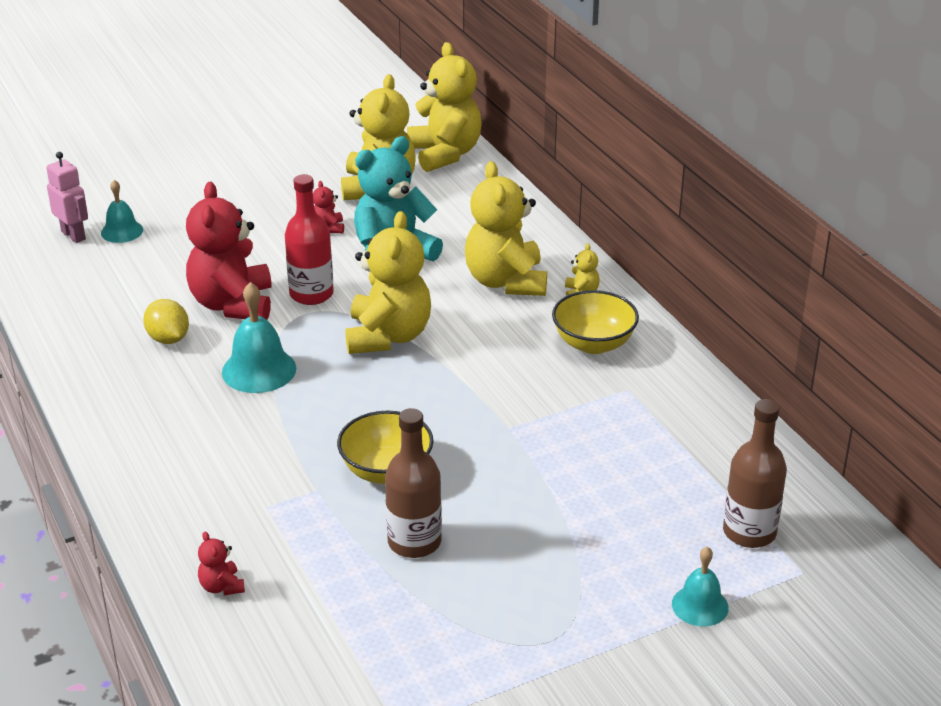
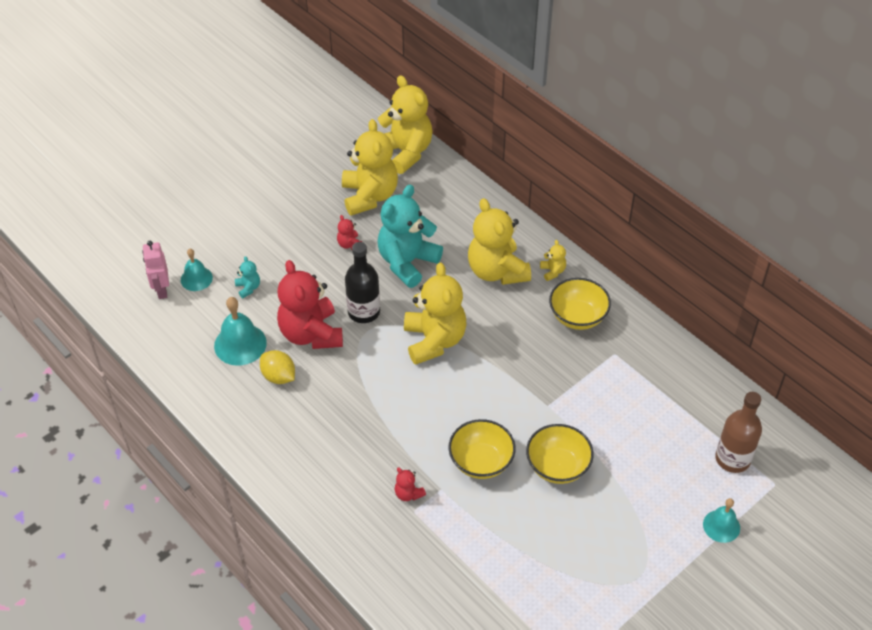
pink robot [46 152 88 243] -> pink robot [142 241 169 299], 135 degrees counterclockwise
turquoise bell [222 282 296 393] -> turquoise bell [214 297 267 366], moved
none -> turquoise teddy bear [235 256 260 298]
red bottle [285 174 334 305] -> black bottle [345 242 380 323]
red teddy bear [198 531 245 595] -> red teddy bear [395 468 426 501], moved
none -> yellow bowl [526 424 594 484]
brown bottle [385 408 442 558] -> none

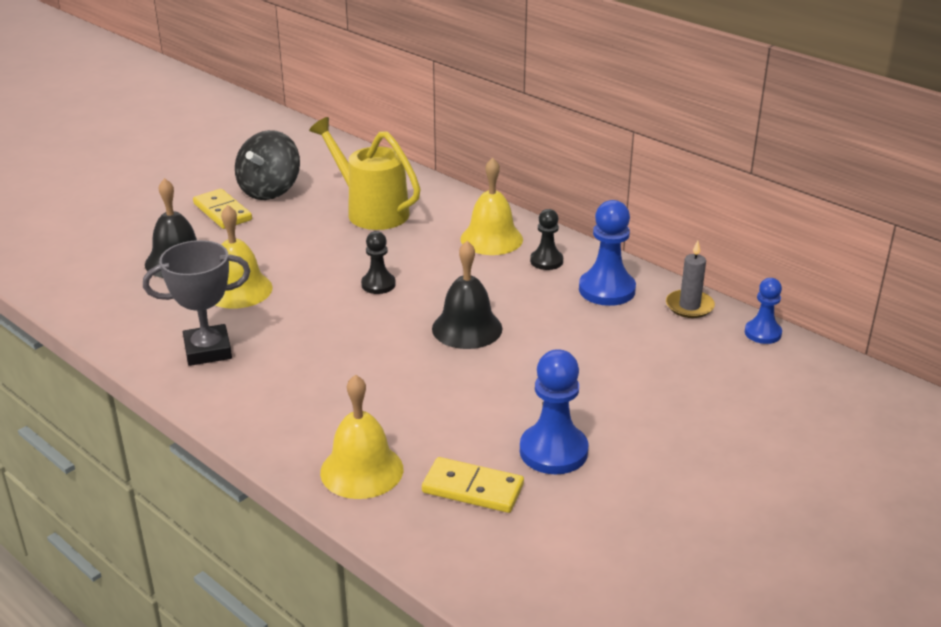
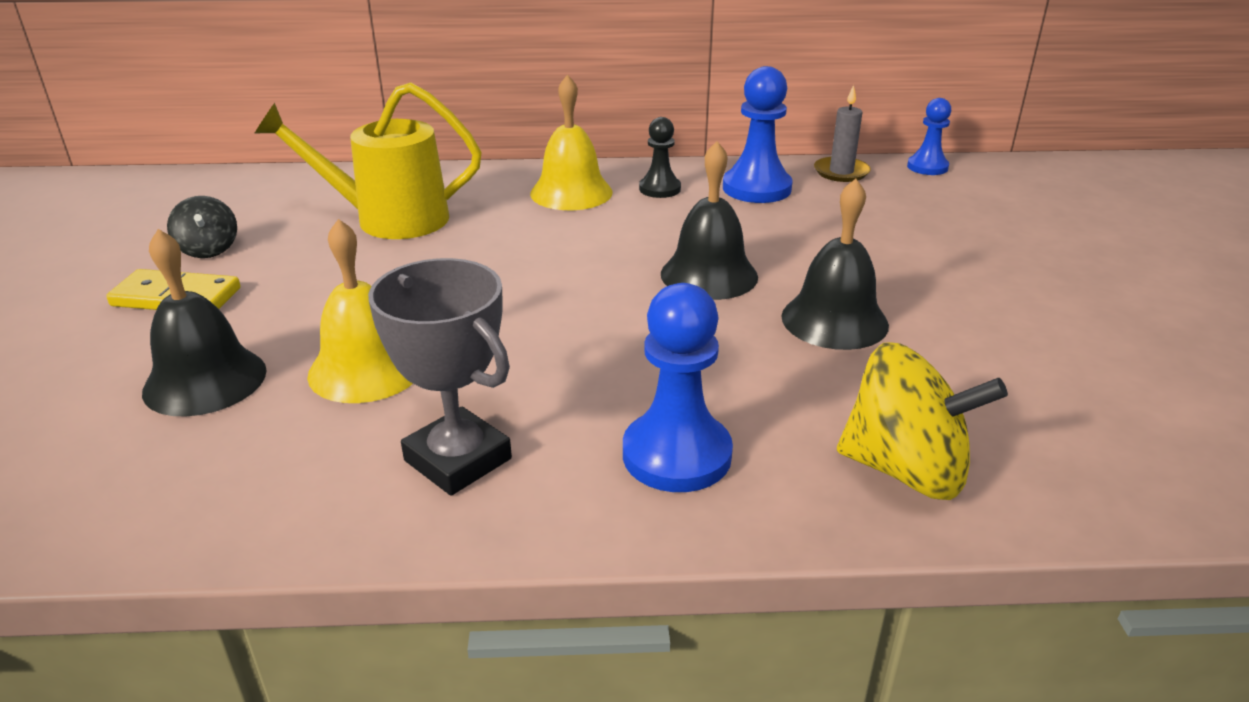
black spinning top [235 130 300 200] -> black spinning top [167 196 237 258], x0.56
grey trophy [143 240 250 366] -> grey trophy [368 258 512 496], 75 degrees counterclockwise
blue pawn [520 349 588 474] -> blue pawn [623 283 733 492], moved
none -> black bell [781 179 889 350]
yellow bell [320 374 403 499] -> yellow spinning top [837 342 1008 500]
black pawn [361 231 396 294] -> none
yellow domino [422 457 524 513] -> none

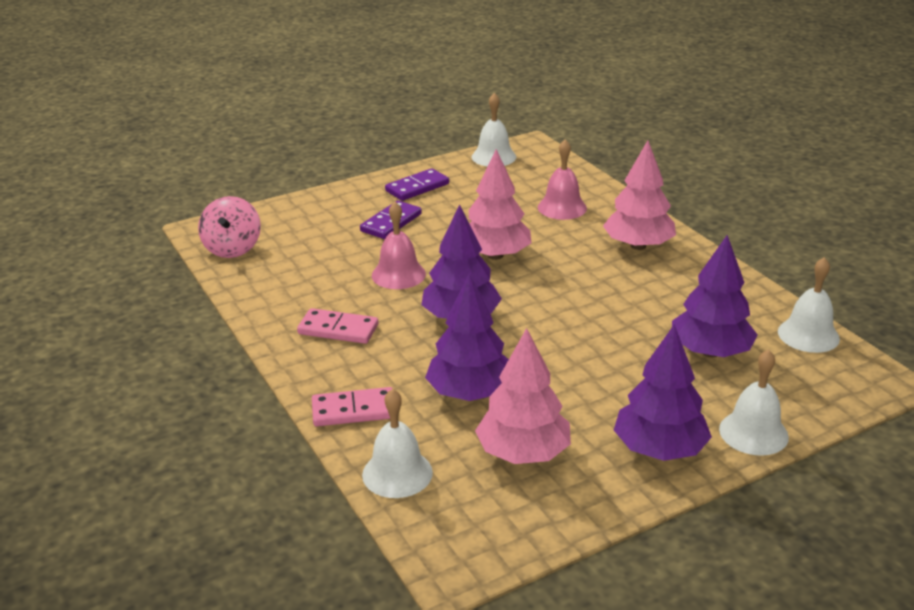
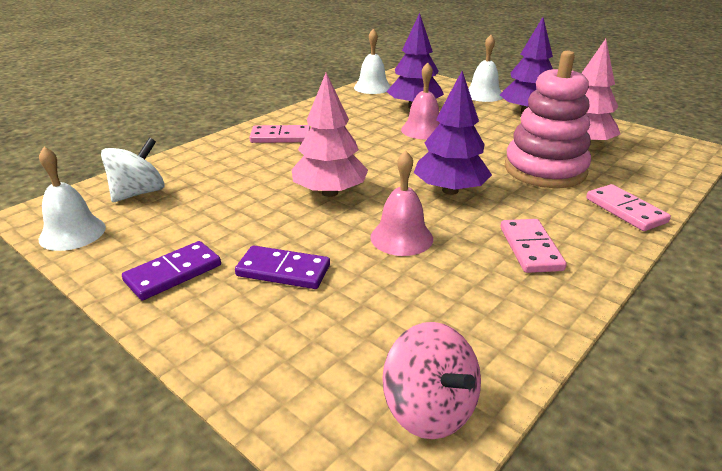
none -> white spinning top [101 138 165 202]
purple domino [385 168 449 201] -> purple domino [122 241 221 301], 75 degrees counterclockwise
pink tree [603 140 676 250] -> pink domino [249 125 310 143]
pink spinning top [198 196 261 258] -> pink spinning top [382 322 481 439], 75 degrees clockwise
pink bell [538 139 587 220] -> pink bell [401 62 440 139], moved
purple tree [425 274 509 401] -> pink stacking toy [505 51 591 188]
white bell [362 389 433 498] -> none

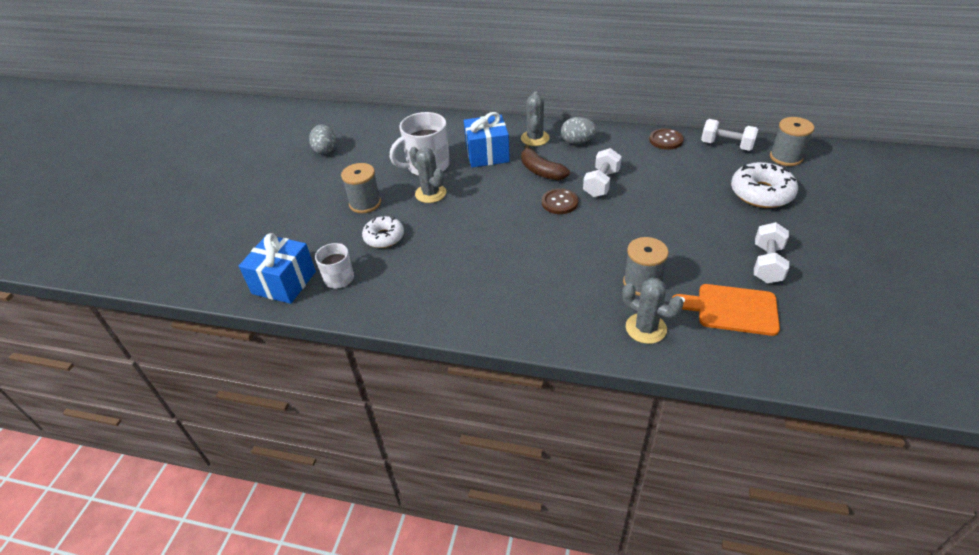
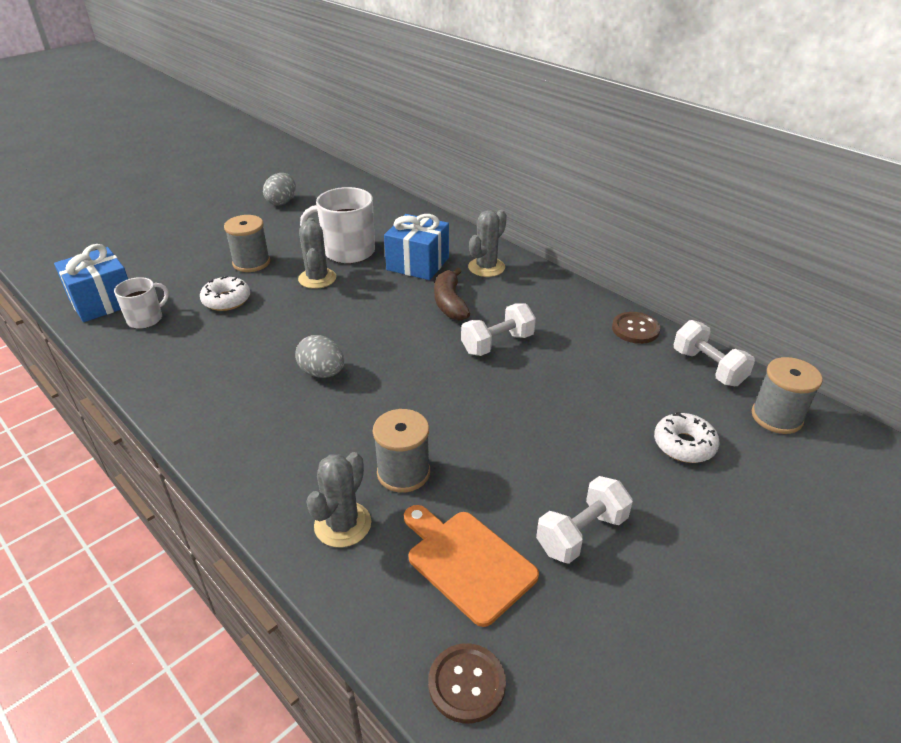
grey egg [561 117 597 144] -> grey egg [295 335 344 378], moved
grey cactus [622 278 684 344] -> grey cactus [306 452 371 547], 45 degrees clockwise
brown button [542 188 578 214] -> brown button [428 643 506 723], moved
white donut [731 162 798 208] -> white donut [654 412 720 463], x0.65

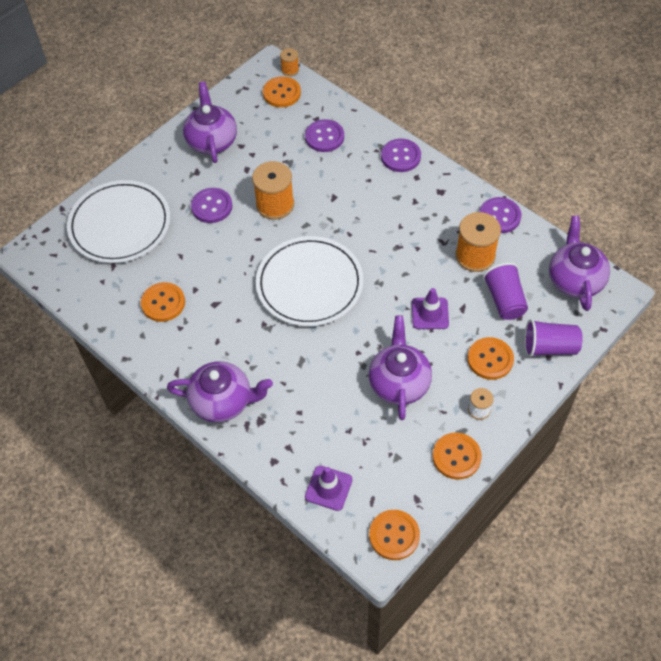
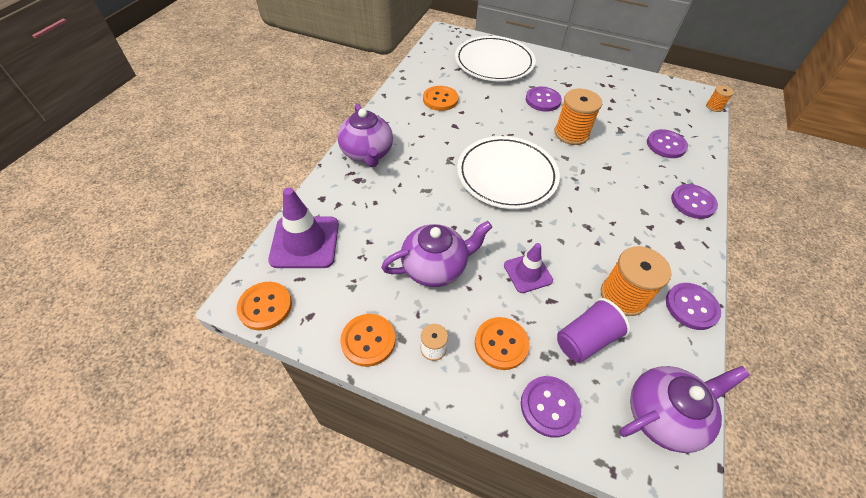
purple traffic cone [305 466 353 511] -> purple traffic cone [268 188 339 268], x1.64
purple cup [524 319 583 357] -> purple button [521 376 581 438]
purple teapot [183 82 237 163] -> none
orange button [263 76 301 107] -> none

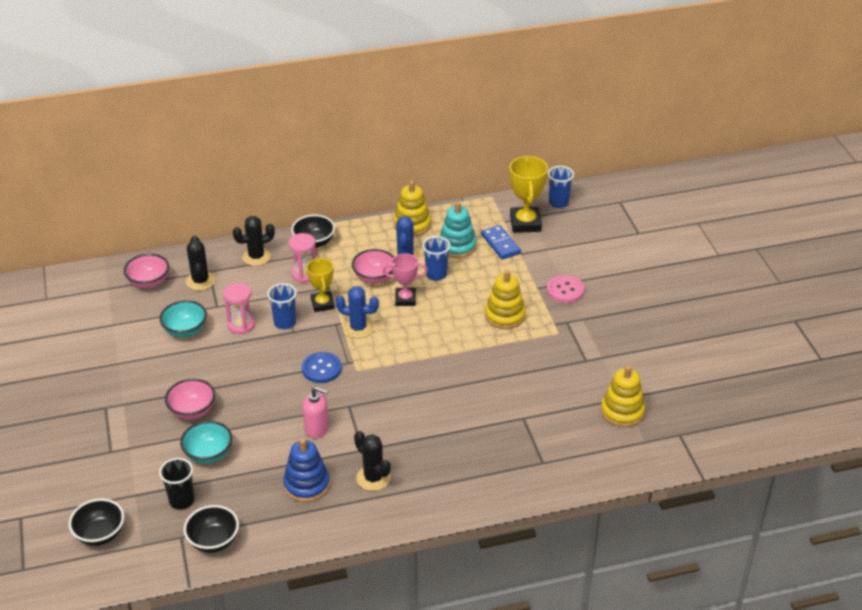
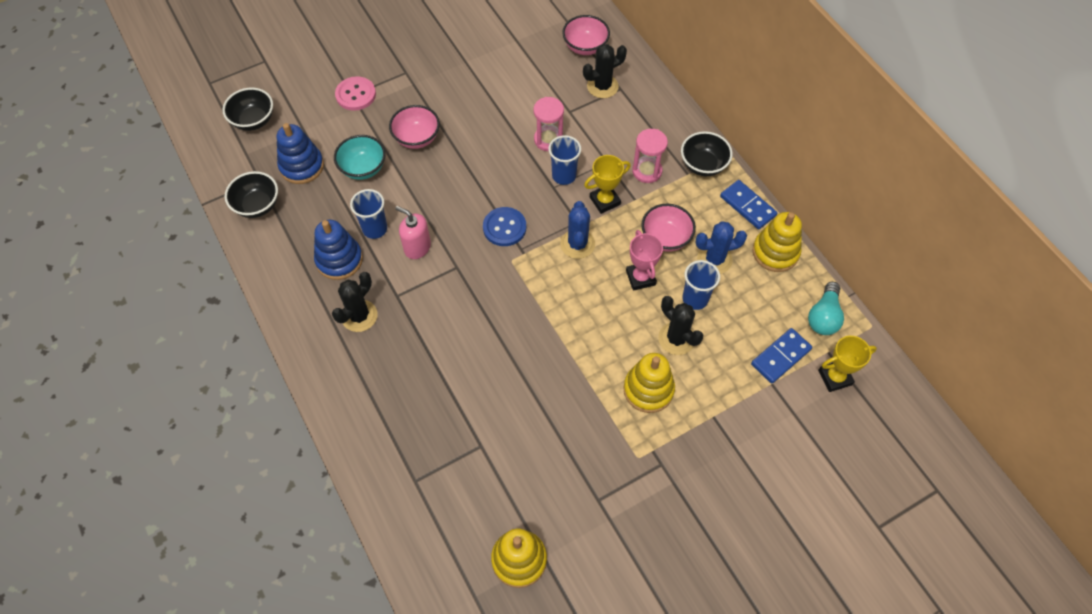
black cup [159 458 195 510] -> blue stacking toy [277 123 324 184]
pink button [547 275 584 303] -> pink button [335 76 376 111], moved
blue cup [548 166 574 208] -> blue cup [350 189 387 239], moved
pink soap dispenser [303 387 329 438] -> pink soap dispenser [395 206 431 259], 120 degrees clockwise
black cactus [233 216 275 266] -> black cactus [658 296 703 355], moved
none -> blue domino [720 180 777 229]
none -> turquoise light bulb [808 282 844 335]
yellow trophy [510 156 548 233] -> yellow trophy [818 336 877 392], x0.66
turquoise bowl [159 300 207 338] -> none
turquoise stacking toy [440 201 477 258] -> none

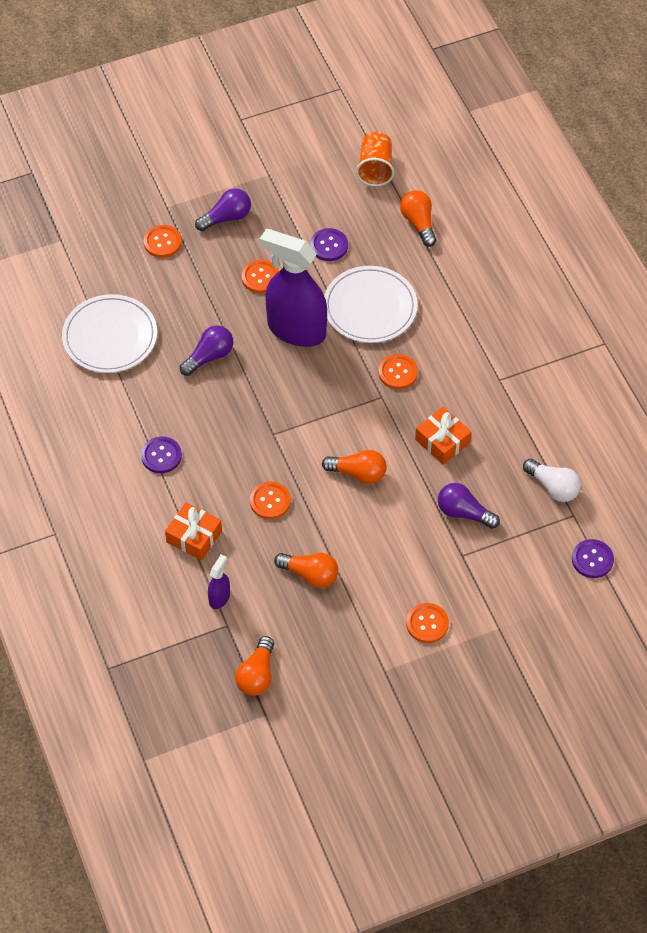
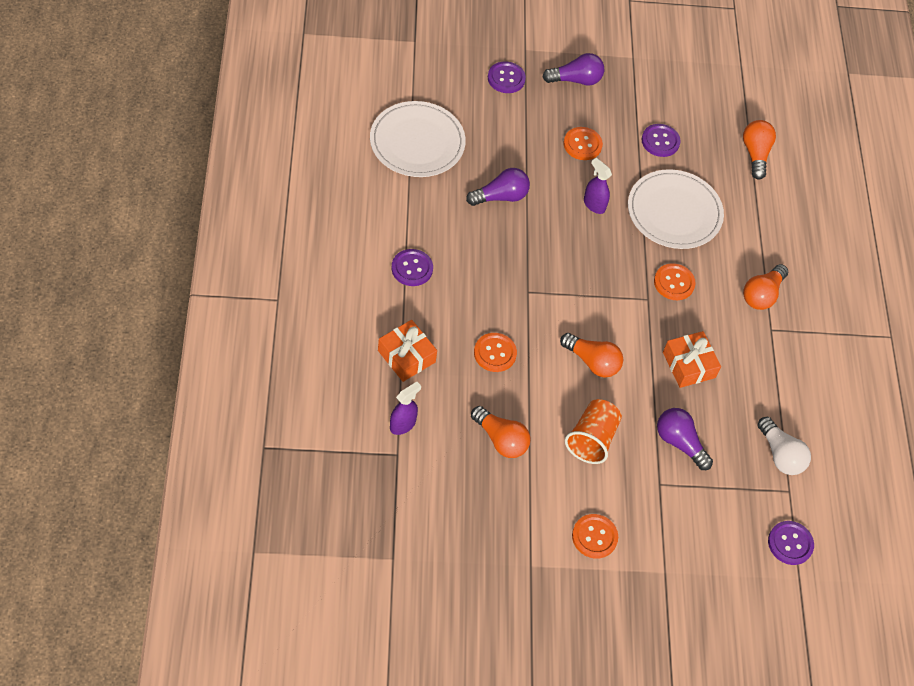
orange button [144 225 182 258] -> purple button [488 61 526 93]
orange cup [356 132 394 186] -> orange cup [565 399 622 464], moved
purple spray bottle [260 229 327 347] -> purple spray bottle [584 158 612 214], x0.42
orange light bulb [235 636 274 696] -> orange light bulb [743 264 788 310], moved

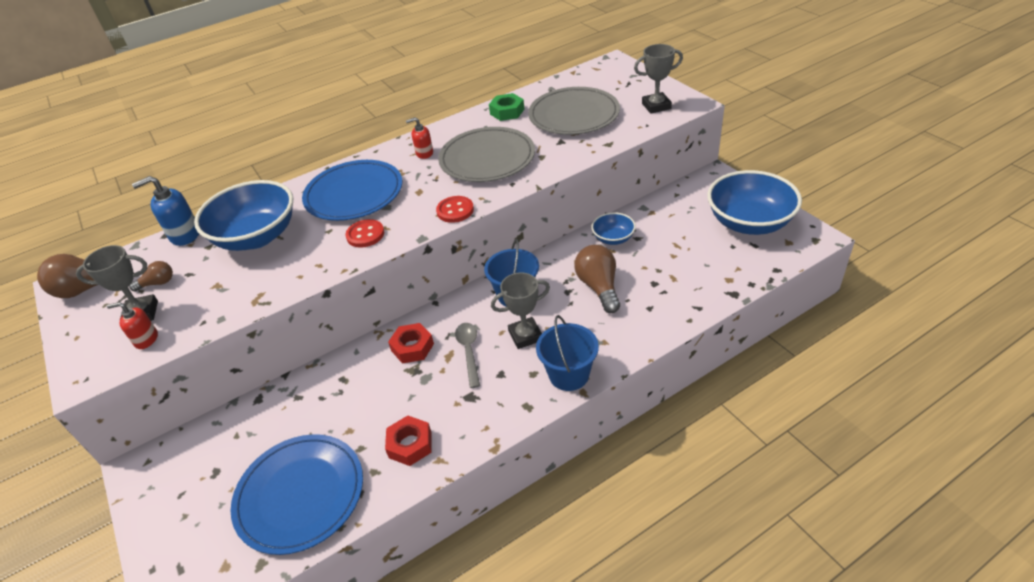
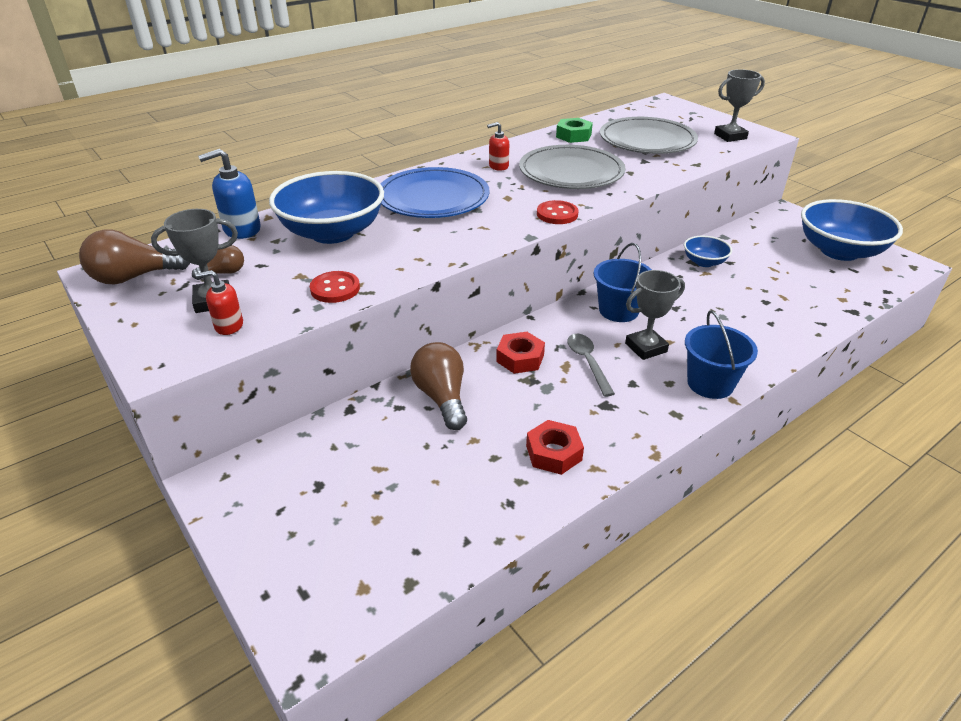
red button [345 219 384 248] -> red button [310 271 360 303], moved
brown light bulb [575 245 620 313] -> brown light bulb [410 342 467 430], moved
blue plate [231 434 363 555] -> none

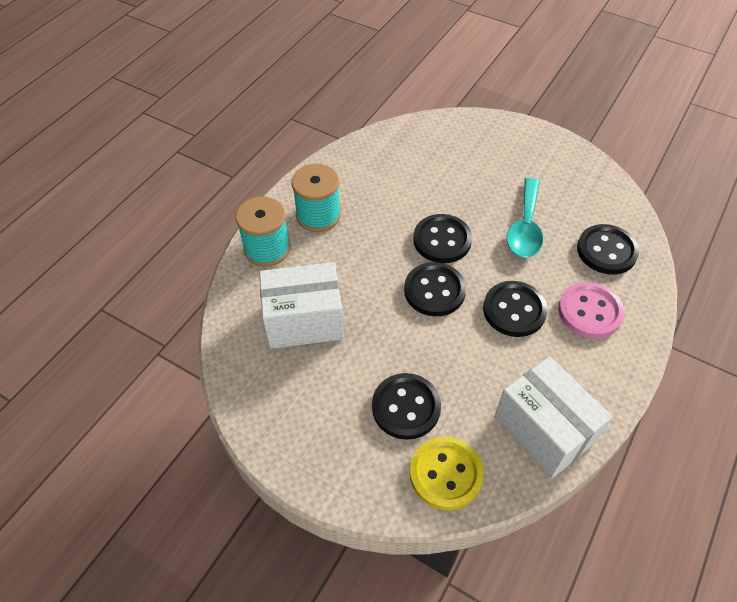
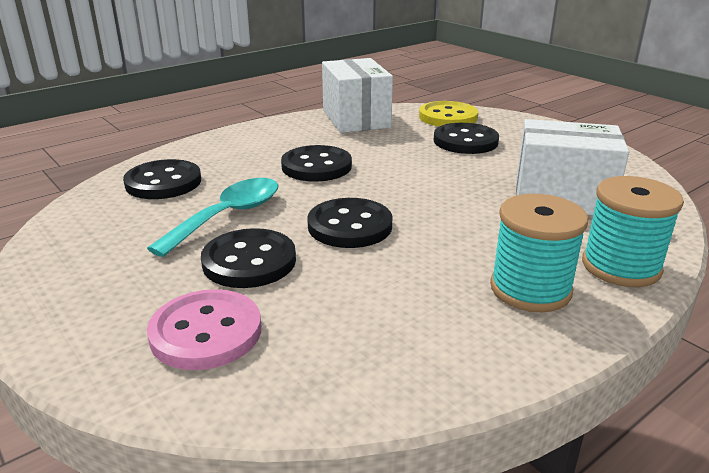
pink button [558 282 624 338] -> pink button [147 289 261 370], moved
black button [404 262 466 316] -> black button [201 228 296 288], moved

